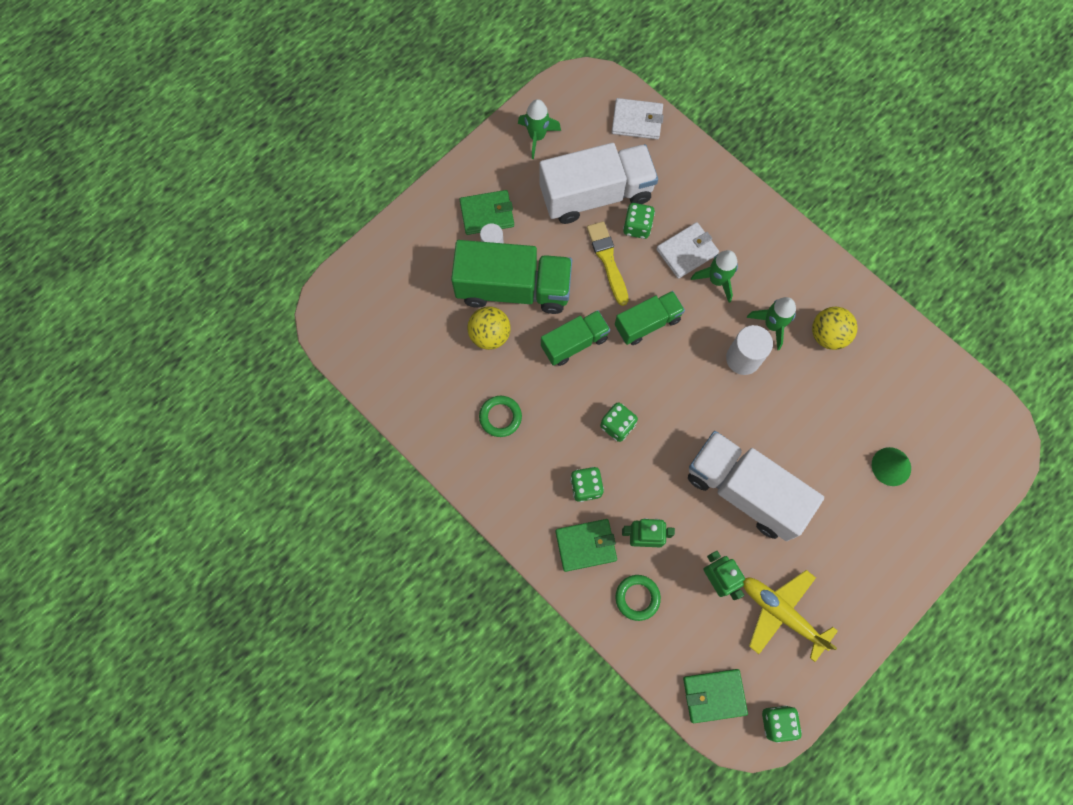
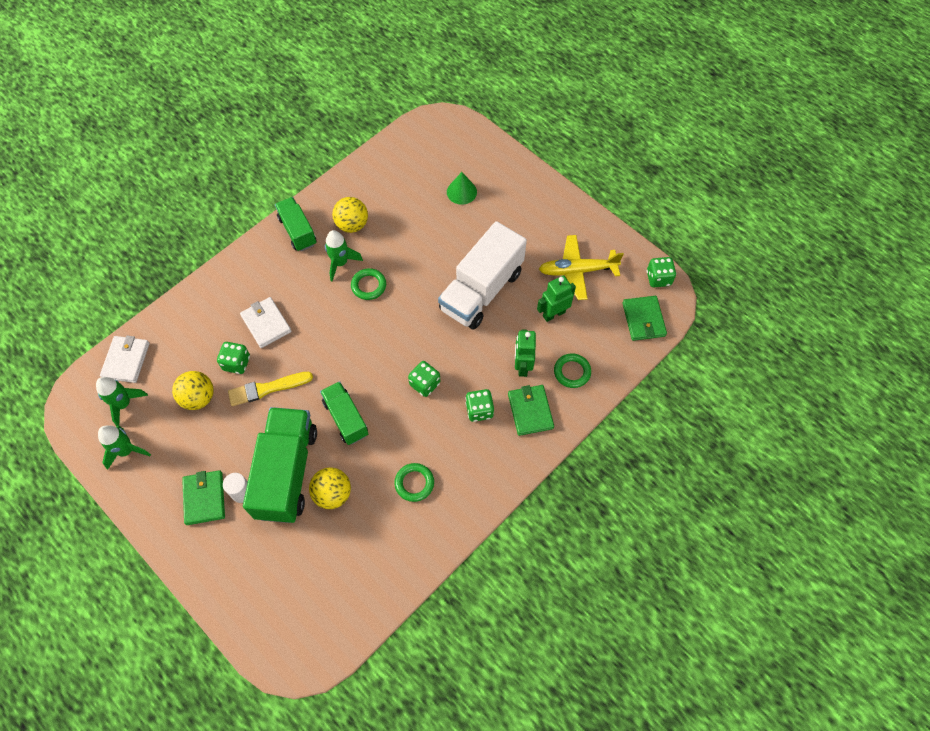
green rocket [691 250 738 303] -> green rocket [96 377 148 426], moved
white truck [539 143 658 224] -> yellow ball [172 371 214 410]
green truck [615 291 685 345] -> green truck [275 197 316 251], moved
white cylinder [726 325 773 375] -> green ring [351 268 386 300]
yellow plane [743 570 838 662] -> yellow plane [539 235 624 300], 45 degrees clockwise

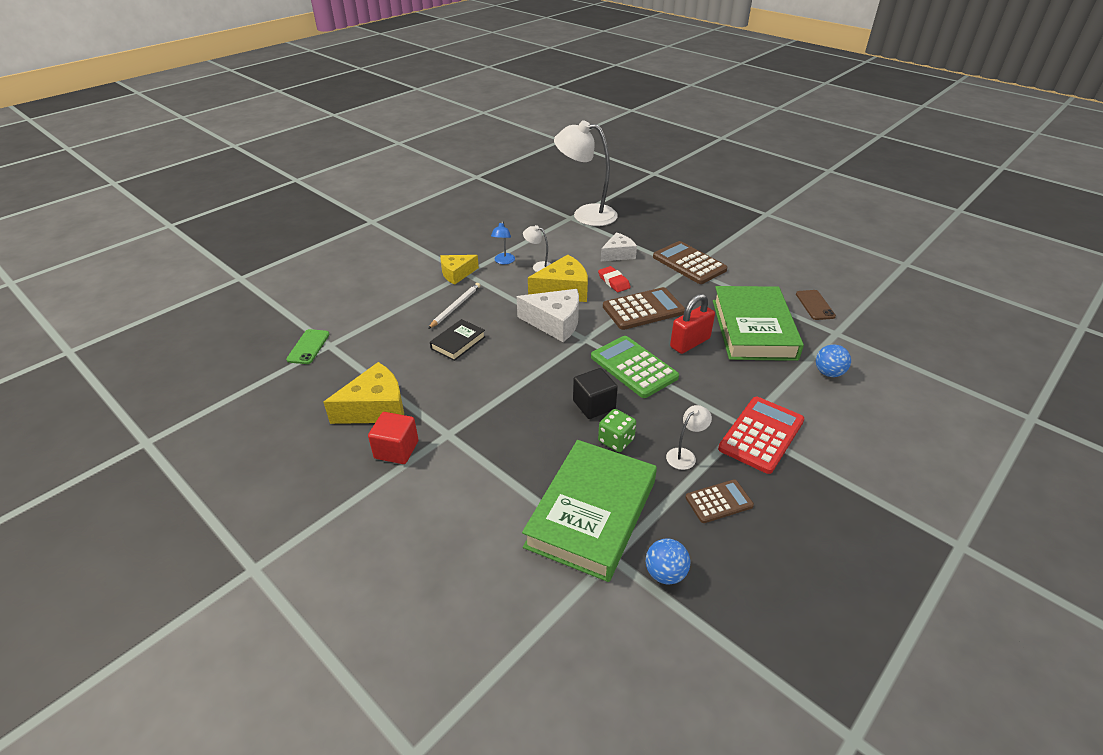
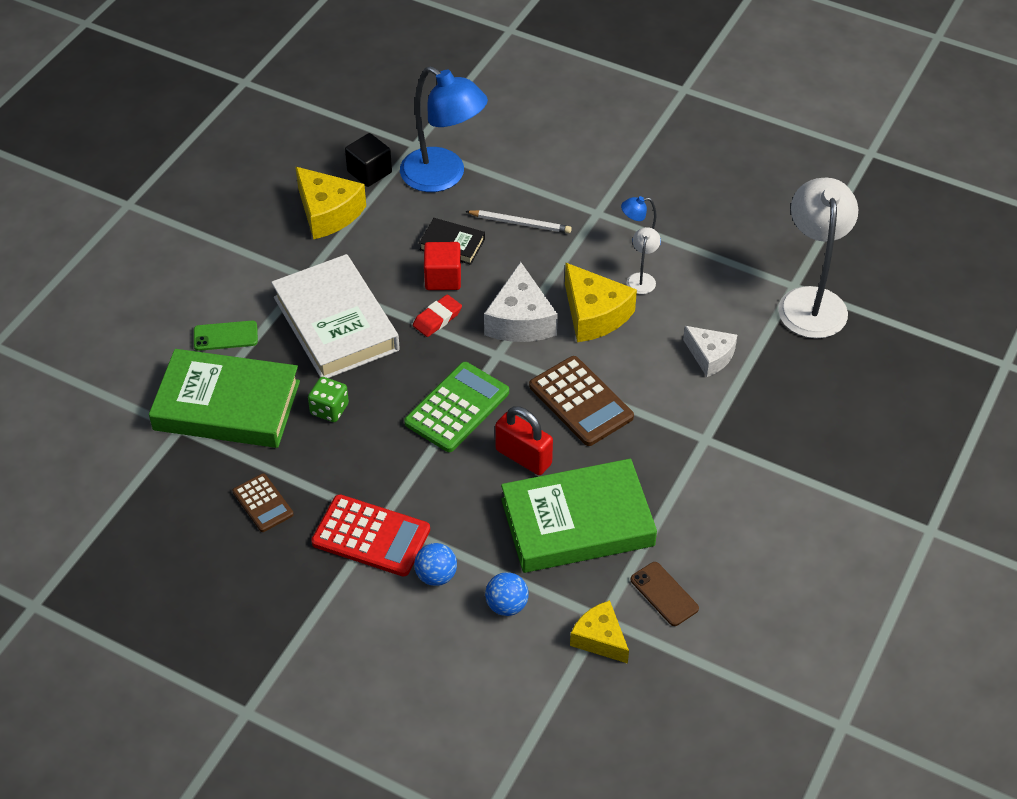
green phone [286 329 330 364] -> green phone [194 321 258 351], moved
none -> white book [271 254 400 378]
black cube [573 368 618 419] -> black cube [345 133 392 187], moved
none -> blue lamp [400 66 488 192]
red eraser [598 266 631 292] -> red eraser [413 294 462 337], moved
blue ball [646 539 690 584] -> blue ball [414 543 457 586], moved
red cube [368 412 419 464] -> red cube [424 242 461 290], moved
yellow cheese [440 255 479 285] -> yellow cheese [570 600 629 663], moved
brown phone [796 290 836 320] -> brown phone [631 562 699 626], 75 degrees clockwise
brown calculator [653 241 727 284] -> none
white lamp [666 405 712 470] -> none

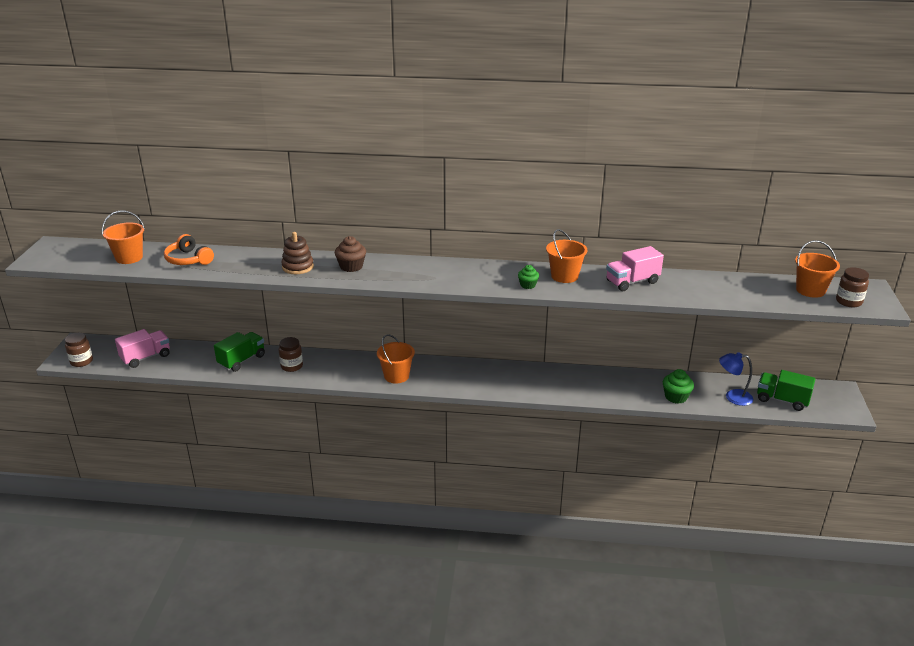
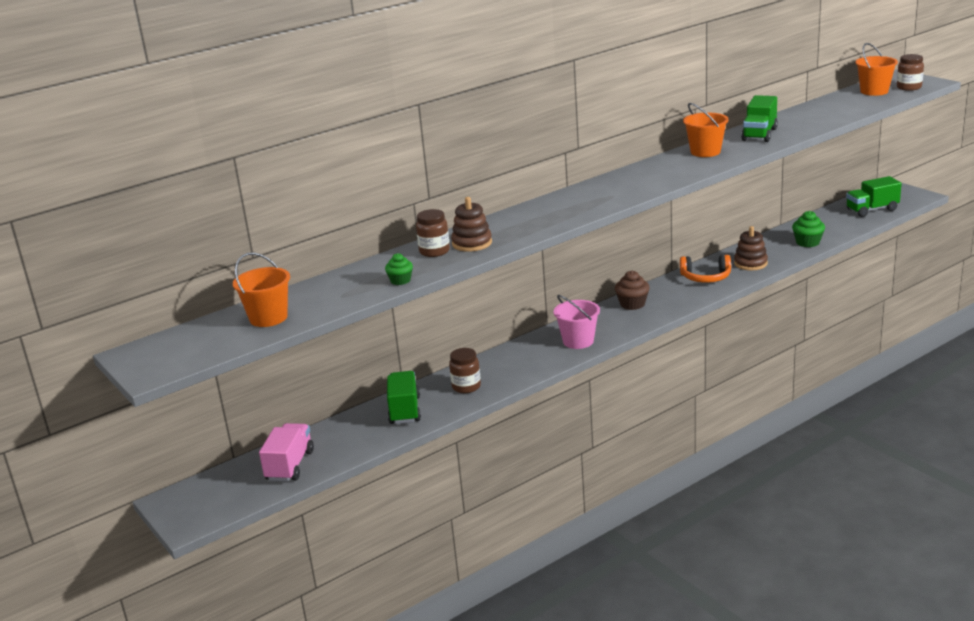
green cupcake [518 265 539 289] -> green cupcake [385 253 413 285], moved
brown jar [65 333 93 367] -> brown jar [416 209 450 257], moved
orange bucket [377 334 415 383] -> pink bucket [554 295 600 349]
brown cupcake [335 236 366 272] -> brown cupcake [615 271 650 310], moved
orange headphones [164 234 214 265] -> orange headphones [680 255 731 283], moved
none -> brown stacking toy [734 226 768 270]
pink truck [606 246 664 291] -> green truck [741 95 778 142]
blue lamp [719 352 753 406] -> none

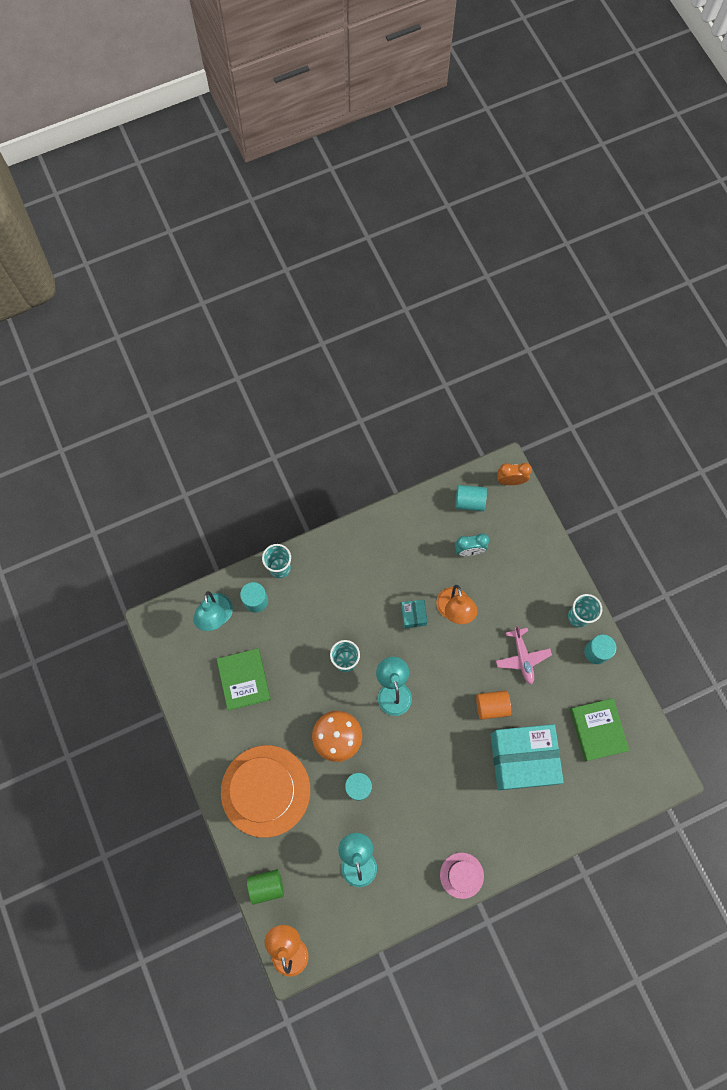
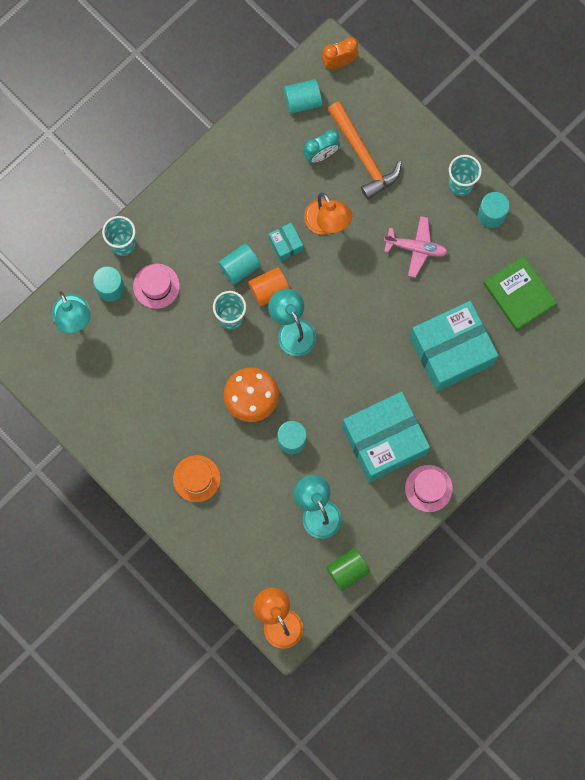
none -> pink hat [133 264 180 309]
orange hat [221 745 310 838] -> orange hat [173 455 221 502], x0.48
none -> turquoise cylinder [218 243 261 285]
orange cylinder [476 690 511 720] -> orange cylinder [248 267 290 307], moved
green cylinder [247 869 284 905] -> green cylinder [326 548 370 591], moved
none -> orange hammer [328 101 401 200]
none -> turquoise box [342 392 430 482]
pink plane [496 625 552 684] -> pink plane [384 216 448 277], 45 degrees counterclockwise
green book [217 648 271 711] -> none

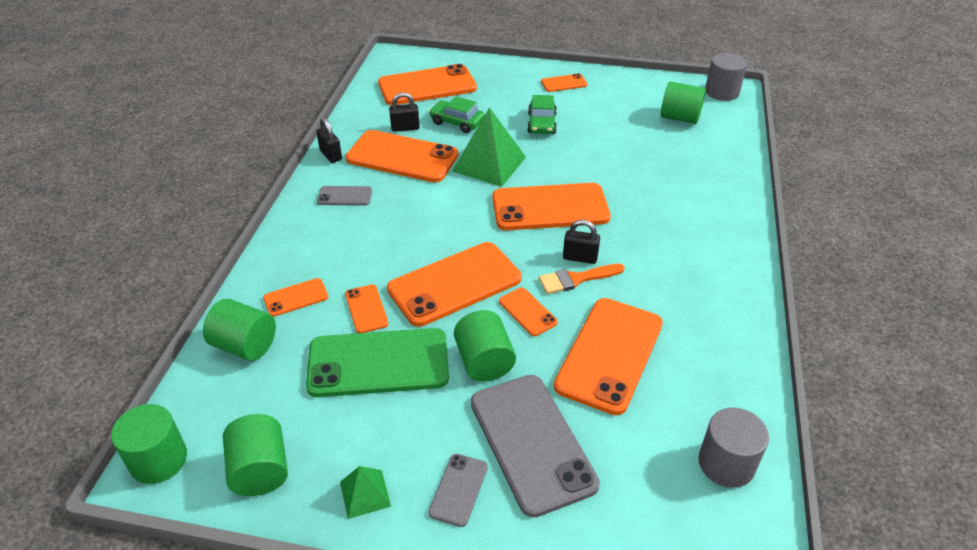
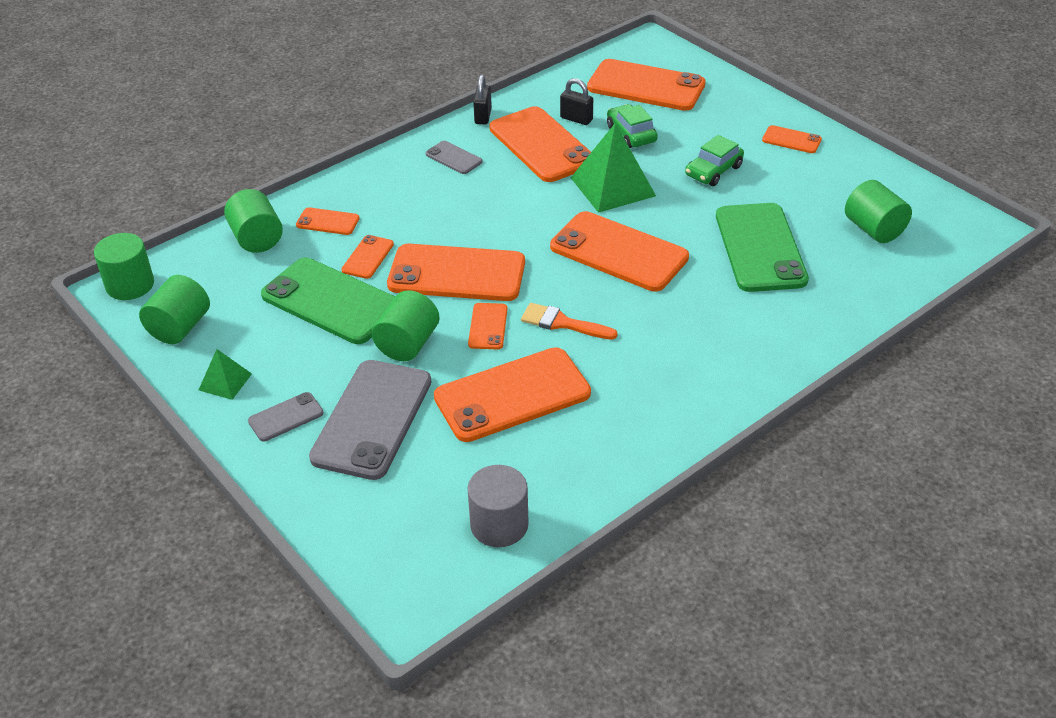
none -> green phone [716 203 809 292]
black padlock [563 220 600 264] -> none
grey cylinder [705 53 747 101] -> none

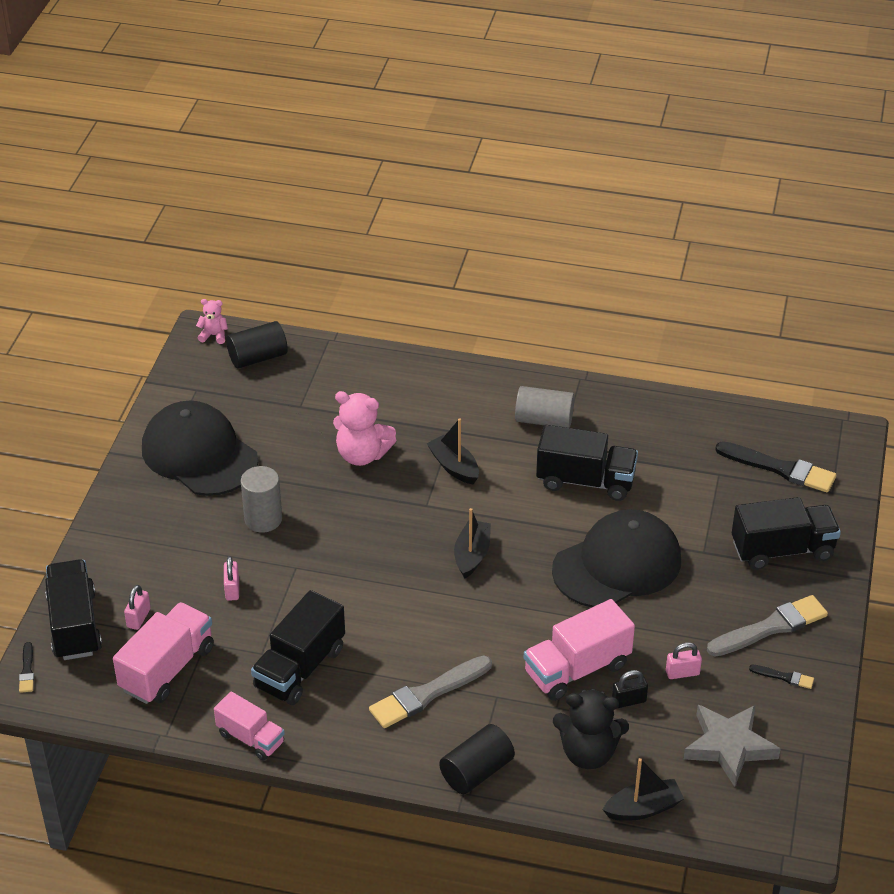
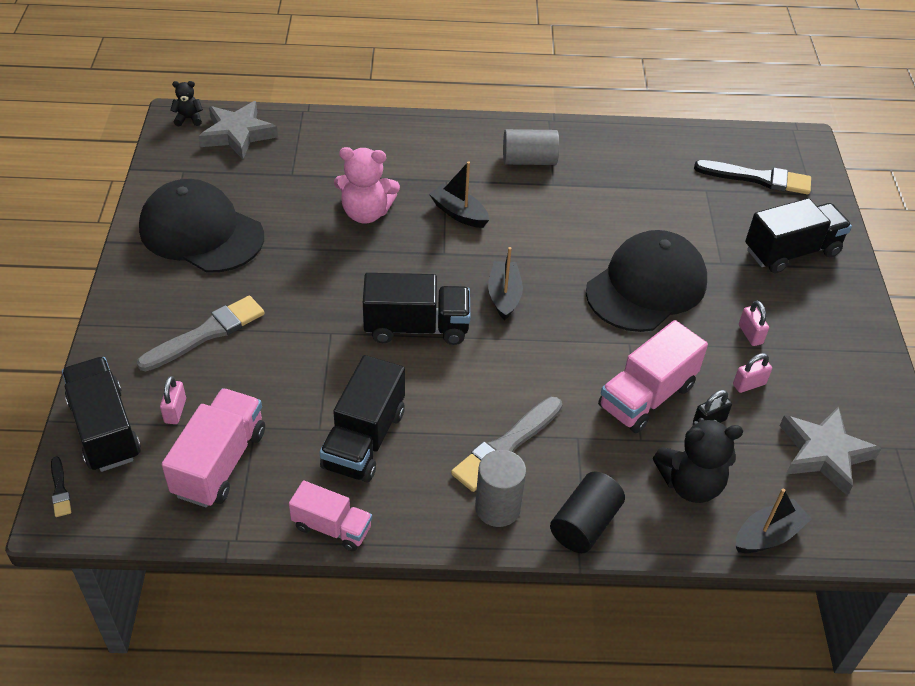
grey brush [707 595 828 656] -> grey brush [137 296 265 371], moved
pink teddy bear [196 299 228 344] -> black teddy bear [170 81 203 127]
black cylinder [226 321 288 368] -> grey star [199 101 278 159]
black truck [536 425 638 501] -> black truck [363 273 470 345], moved
grey cylinder [241 466 282 533] -> grey cylinder [475 450 526 527], moved
pink padlock [224 556 239 601] -> pink padlock [739 301 769 346], moved
black brush [749 665 814 689] -> none

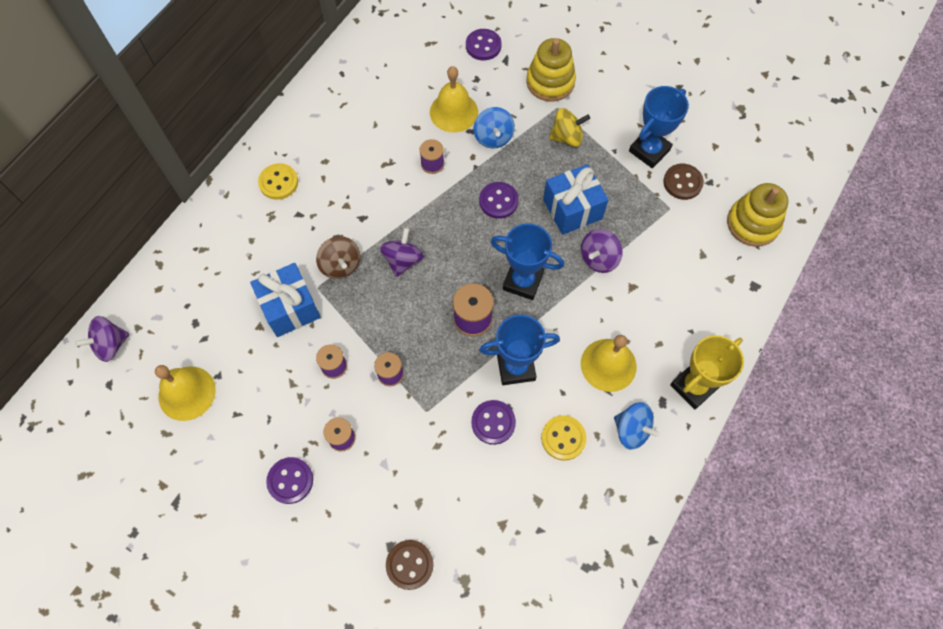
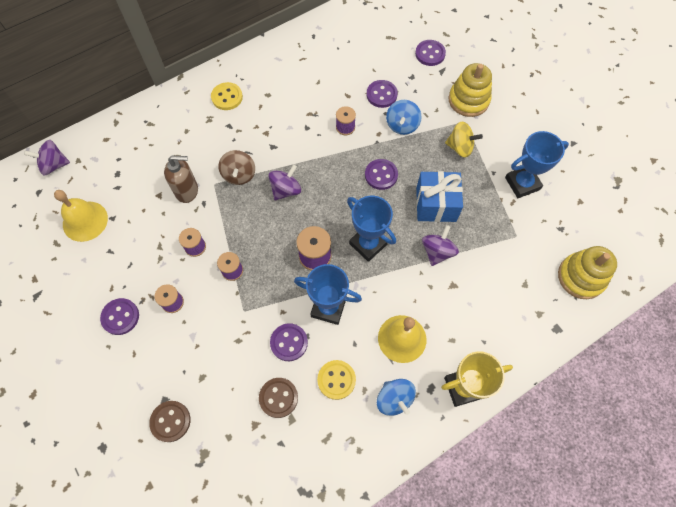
blue gift [250 263 321 337] -> brown soap dispenser [164 156 198 203]
brown button [663 164 704 200] -> brown button [259 378 298 418], moved
yellow bell [430 66 478 132] -> purple button [366 80 398 108]
purple spinning top [581 229 623 273] -> purple spinning top [422 225 459 266], 135 degrees clockwise

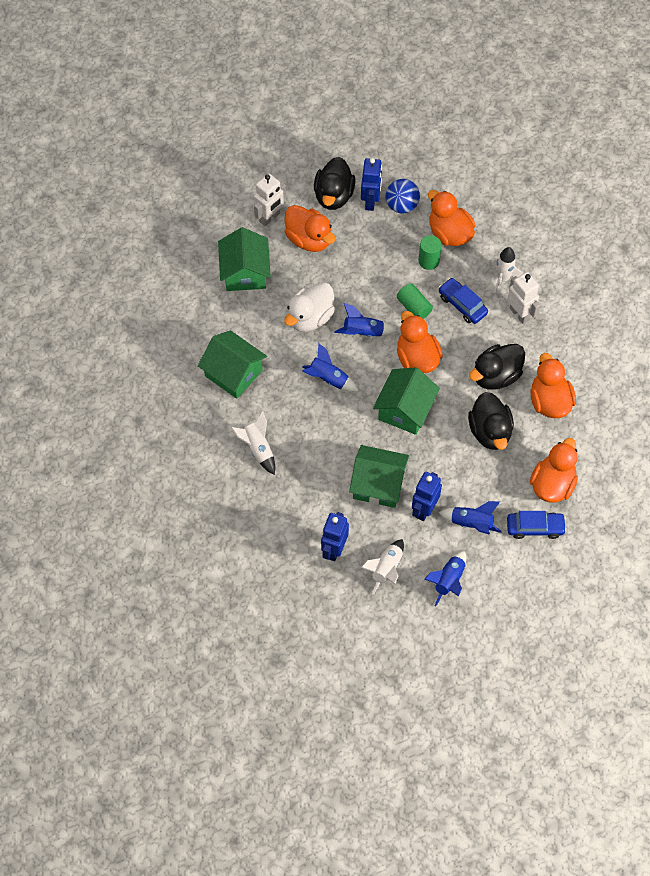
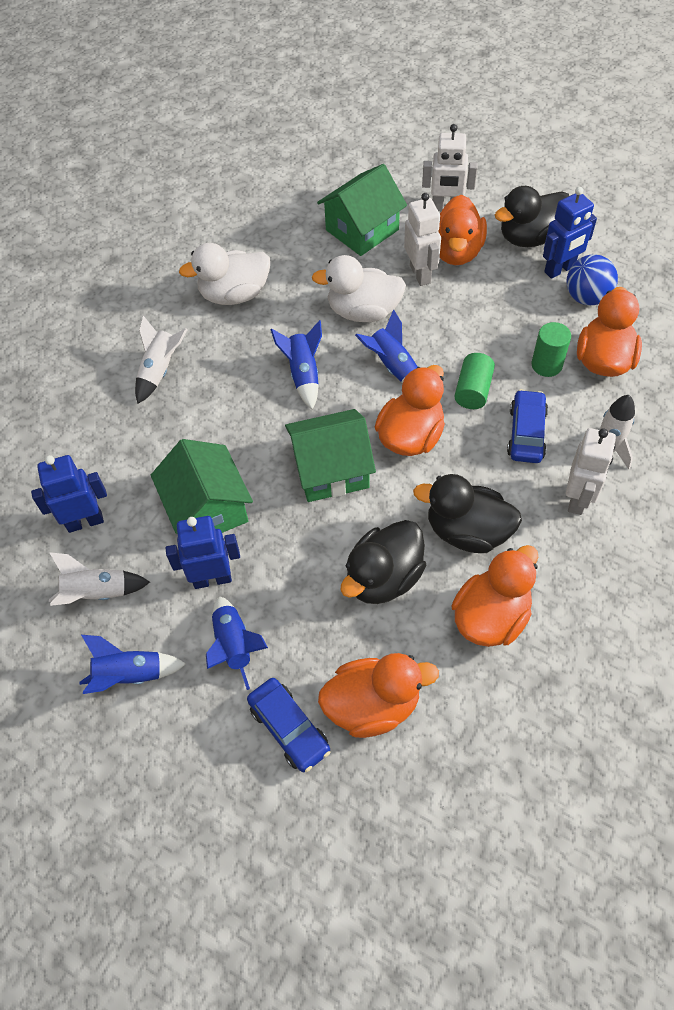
green house [198 330 267 399] -> white duck [179 243 270 305]
none -> white robot [404 193 441 286]

